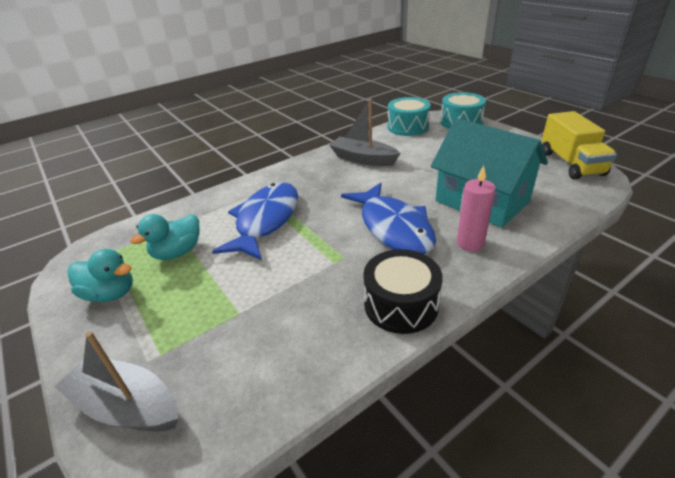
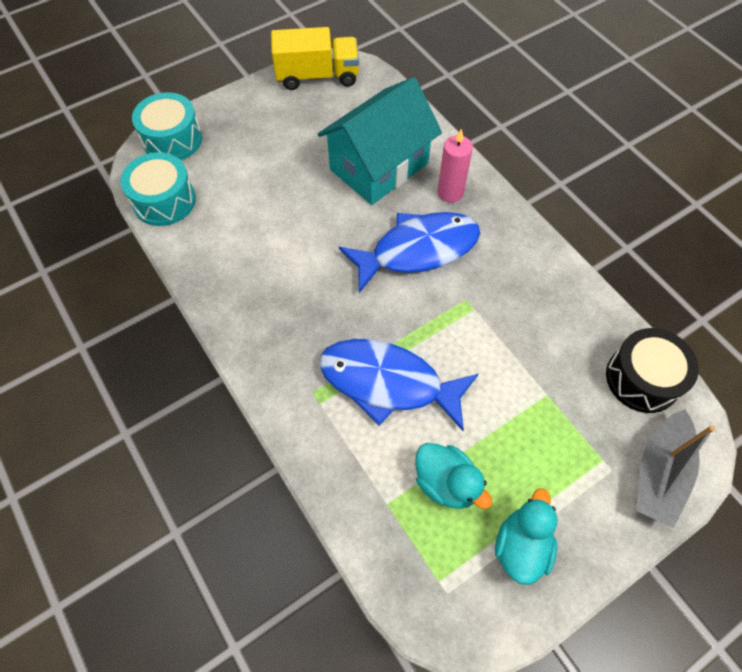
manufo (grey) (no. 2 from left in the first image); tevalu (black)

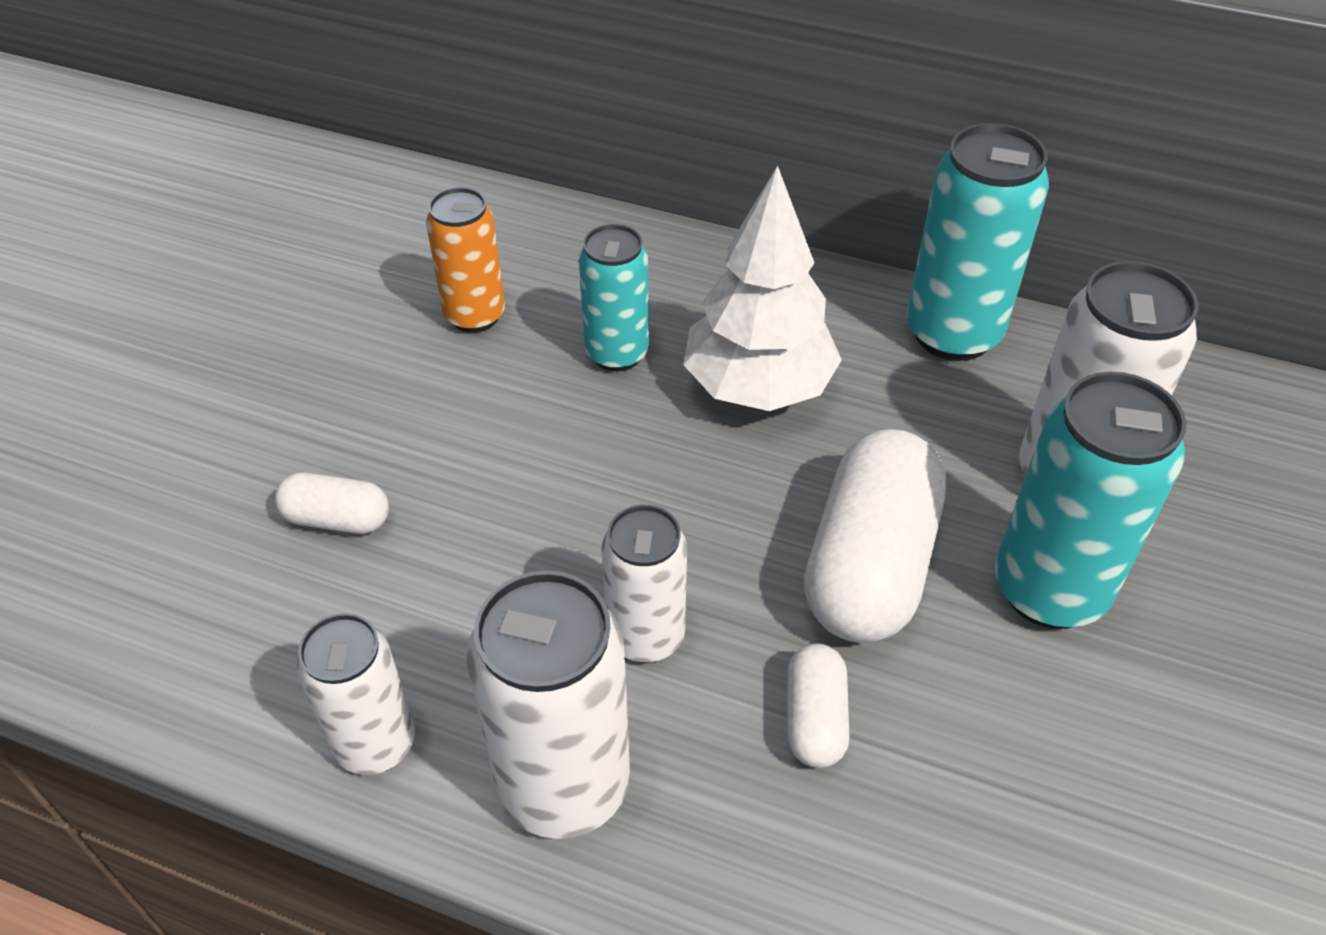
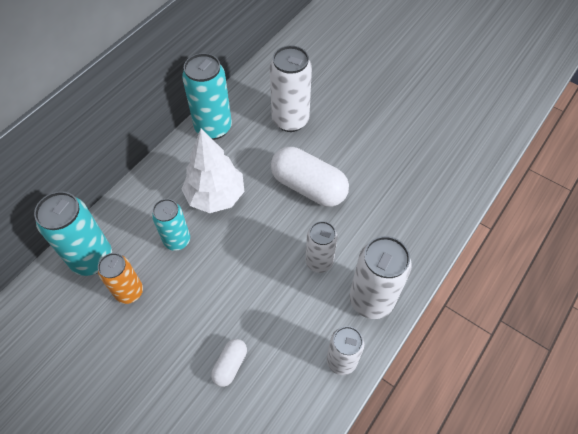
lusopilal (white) (no. 2 from left in the first image); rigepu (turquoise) (no. 1 from left)

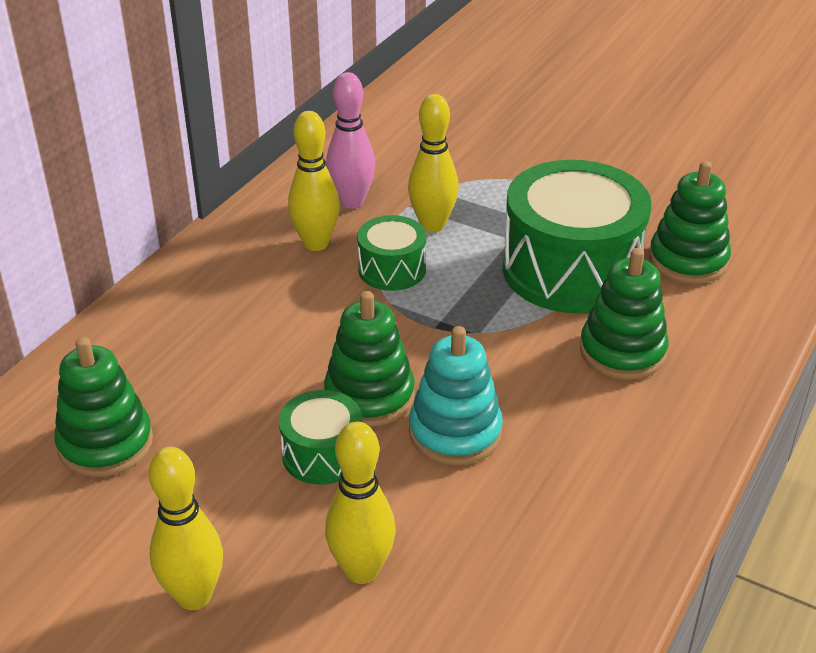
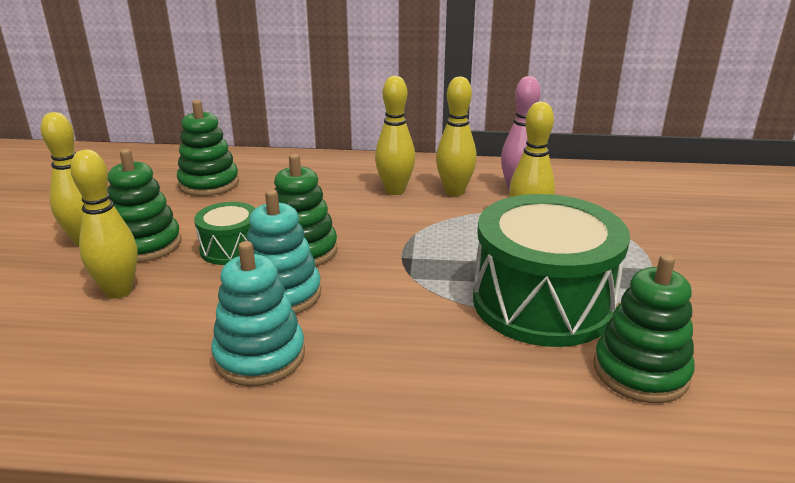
tevalu (green) (no. 2 from left in the first image); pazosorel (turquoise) (no. 1 from left); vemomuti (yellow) (no. 3 from left); pazosorel (green) (no. 1 from left)

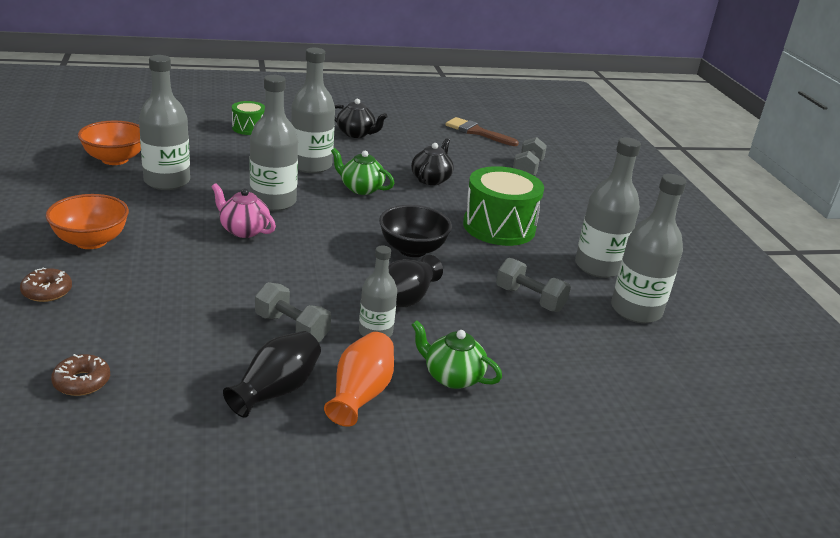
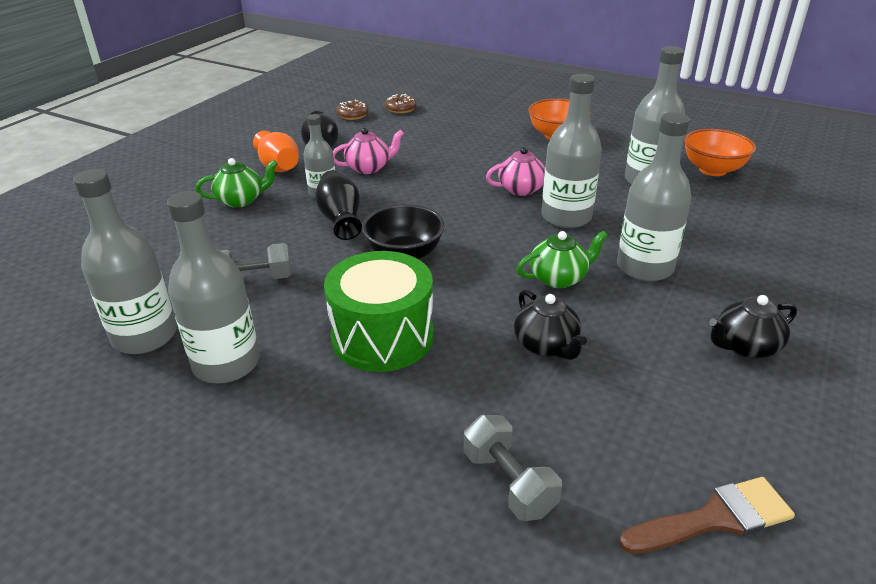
tevalu (green) (no. 1 from left in the first image); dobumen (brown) (no. 1 from left); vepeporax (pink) (no. 1 from left)

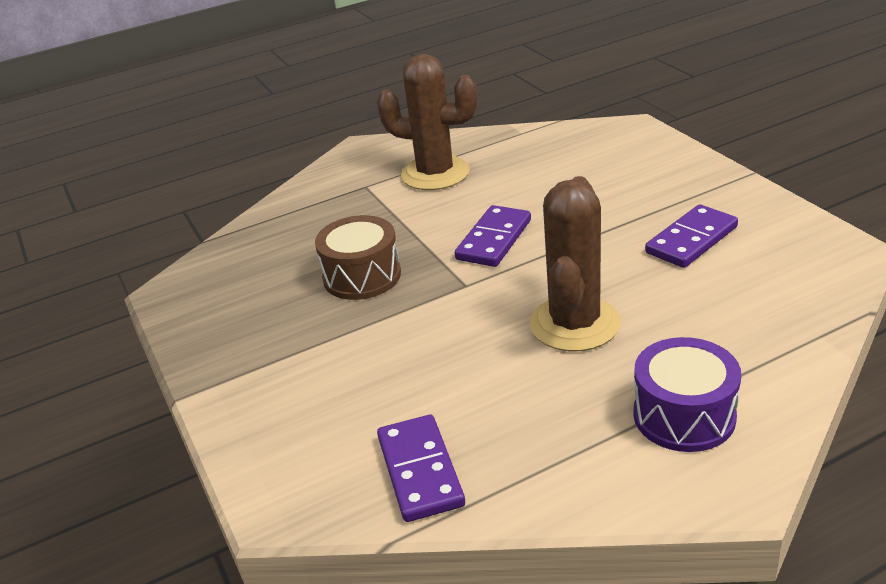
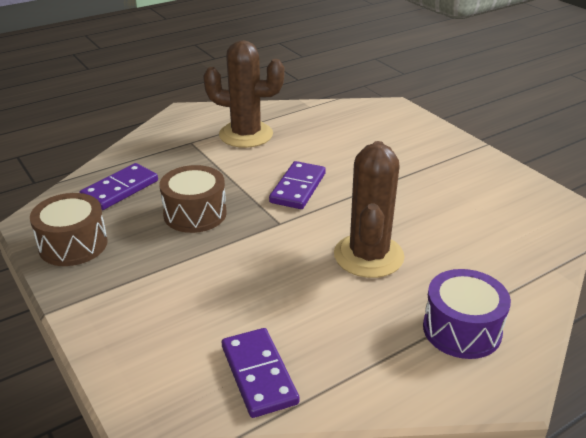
tevalu (brown) (no. 1 from left); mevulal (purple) (no. 1 from left)

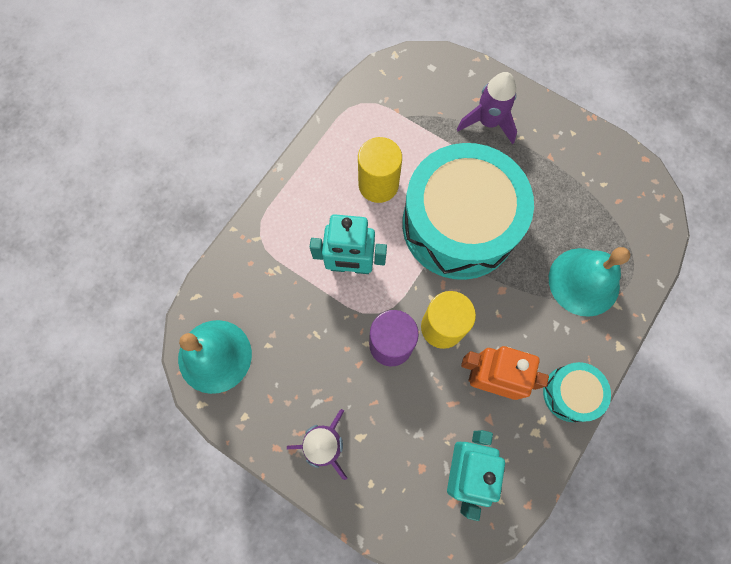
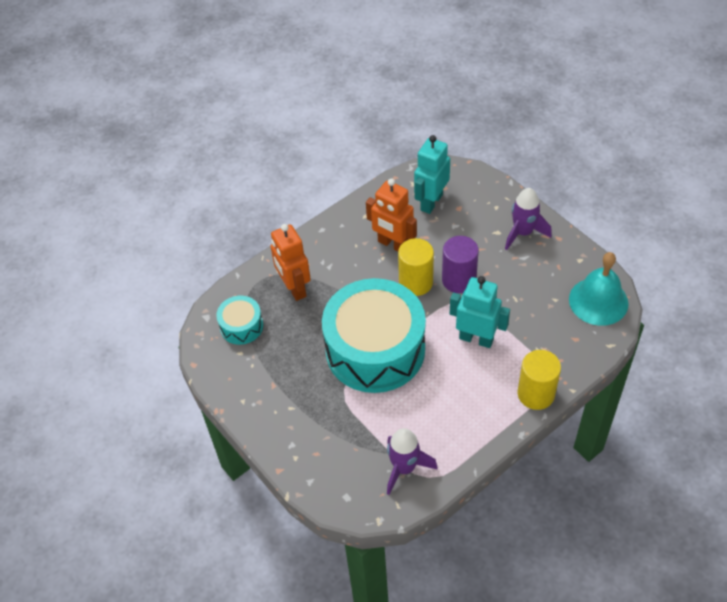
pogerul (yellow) (no. 2 from left); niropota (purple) (no. 1 from left); tevalu (turquoise) (no. 1 from left); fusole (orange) (no. 1 from left)

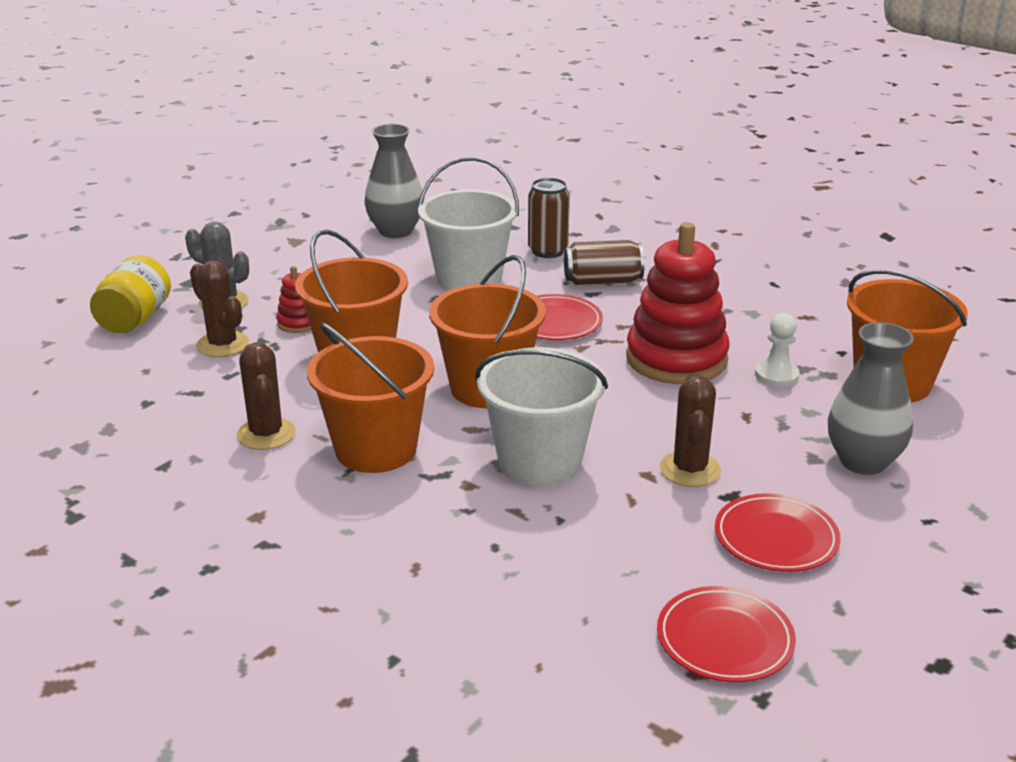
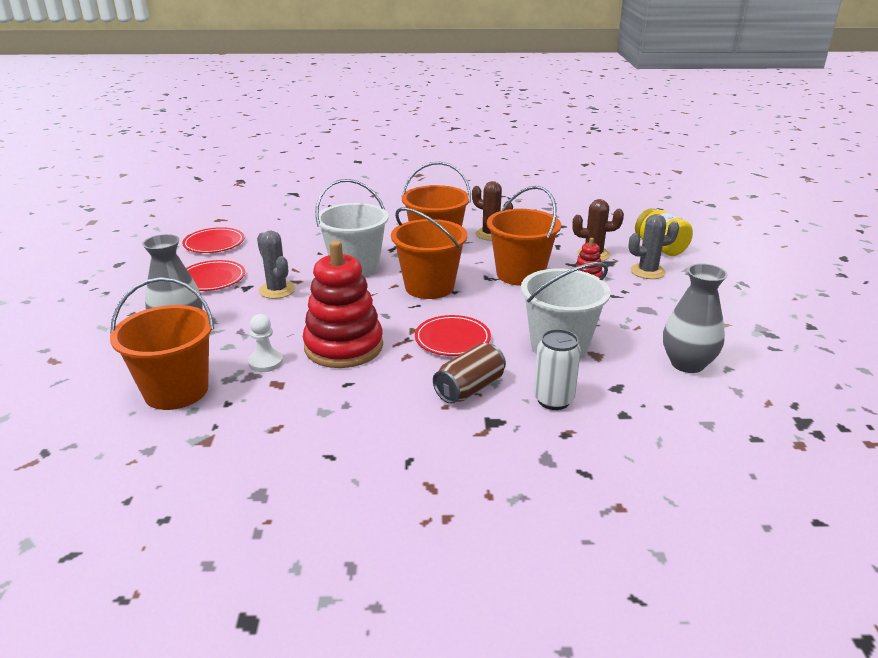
rigepu (white); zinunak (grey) (no. 1 from left)

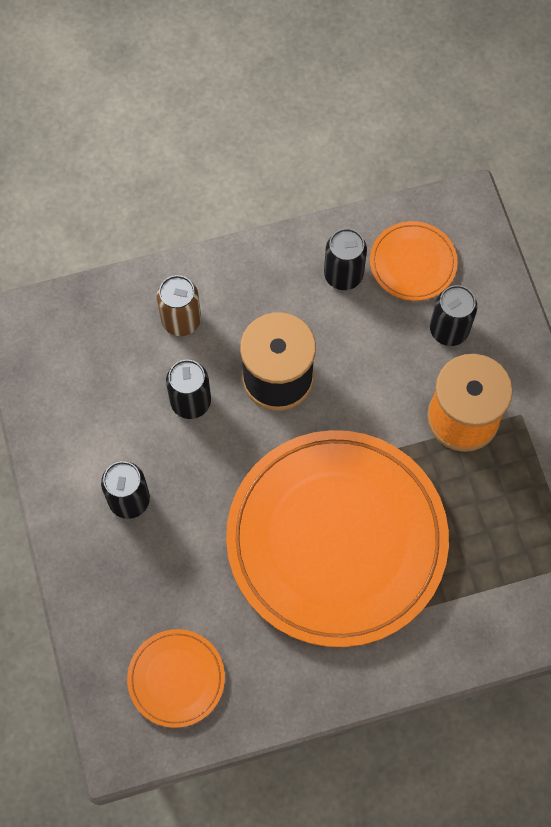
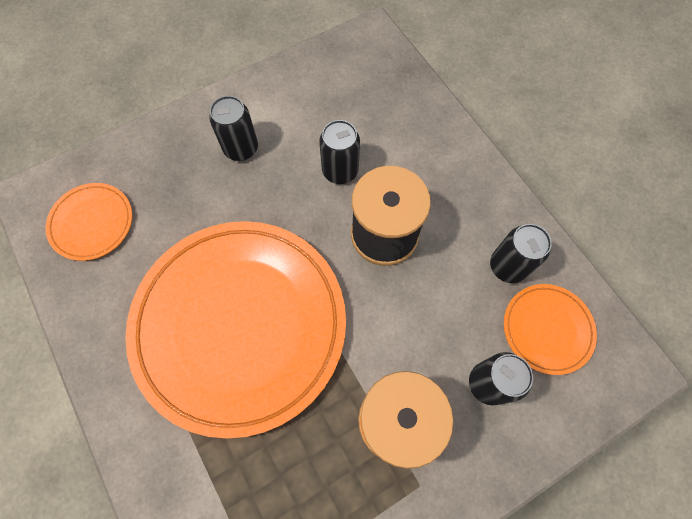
rigepu (brown)

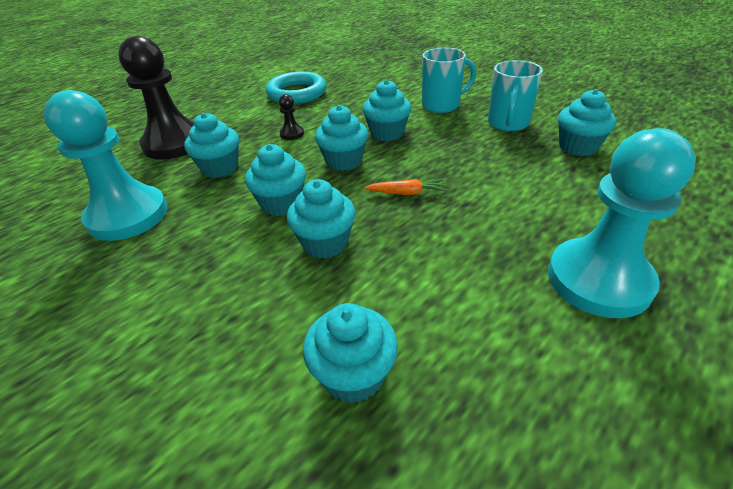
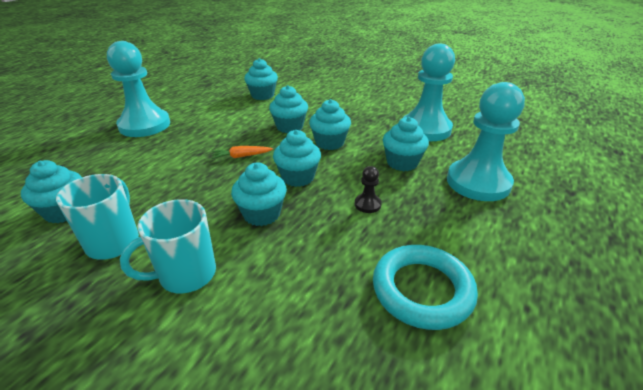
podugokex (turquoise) (no. 3 from left)

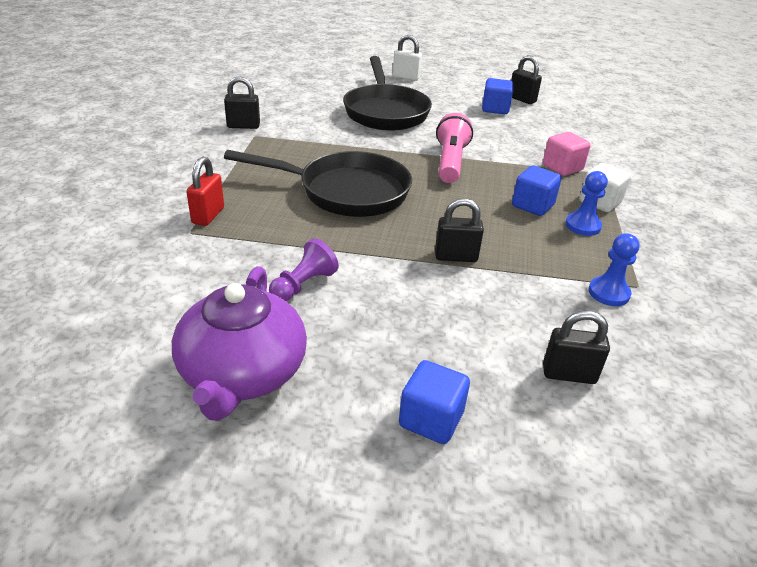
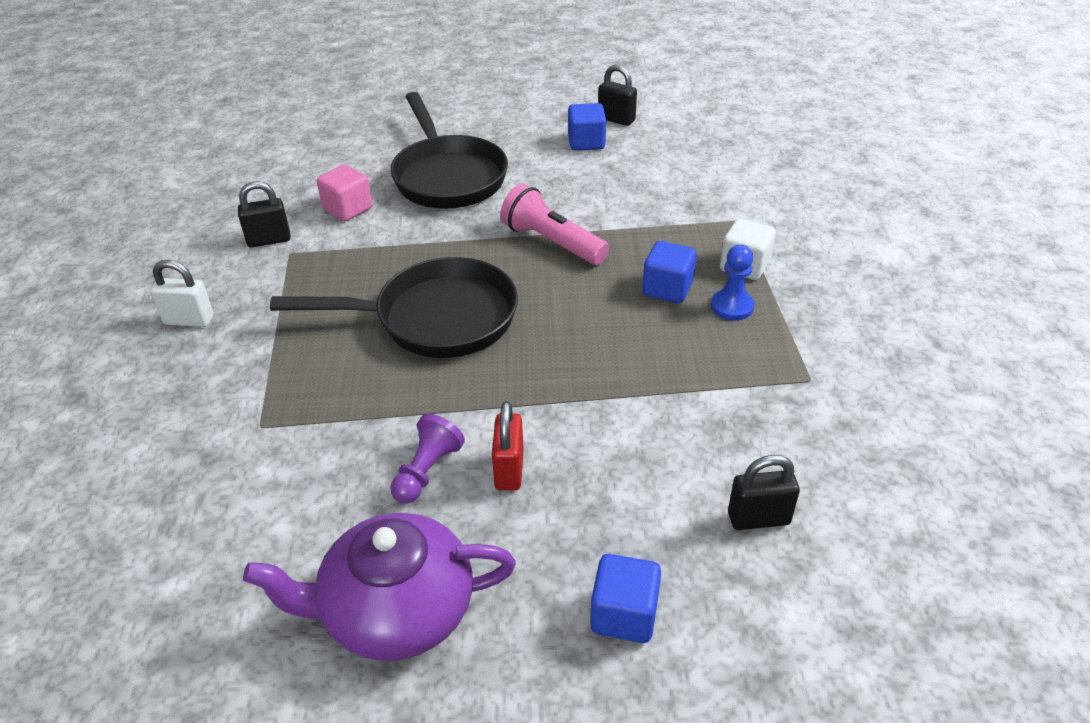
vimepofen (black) (no. 2 from left in the first image); podugokex (blue) (no. 2 from left in the first image); vimepofen (red); vimepofen (white); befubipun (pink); vepeporax (purple); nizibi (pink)

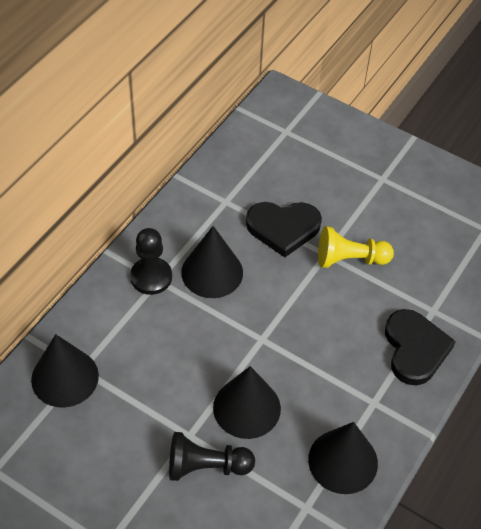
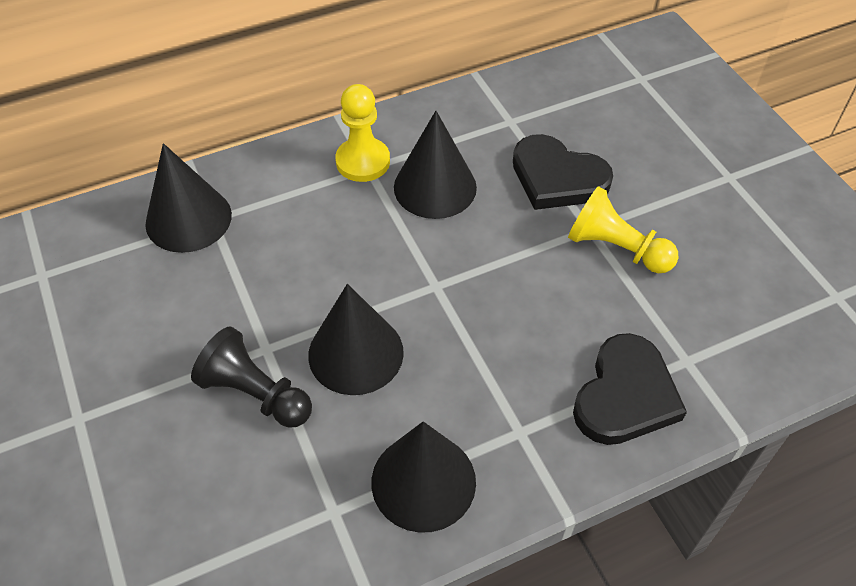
podugokex (yellow) (no. 1 from left)

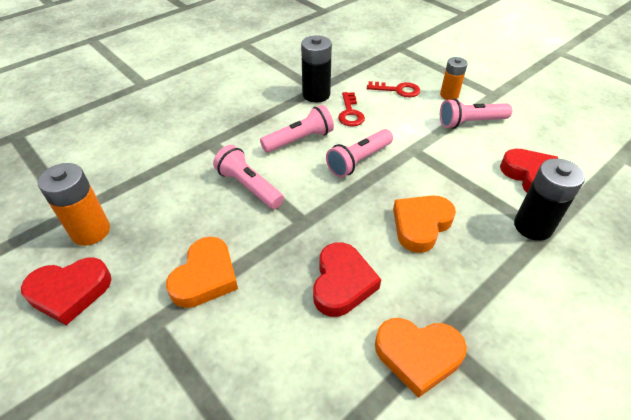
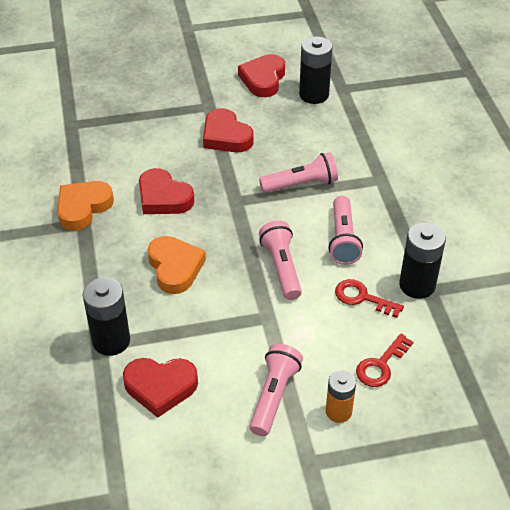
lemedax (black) (no. 2 from left); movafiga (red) (no. 3 from left)

